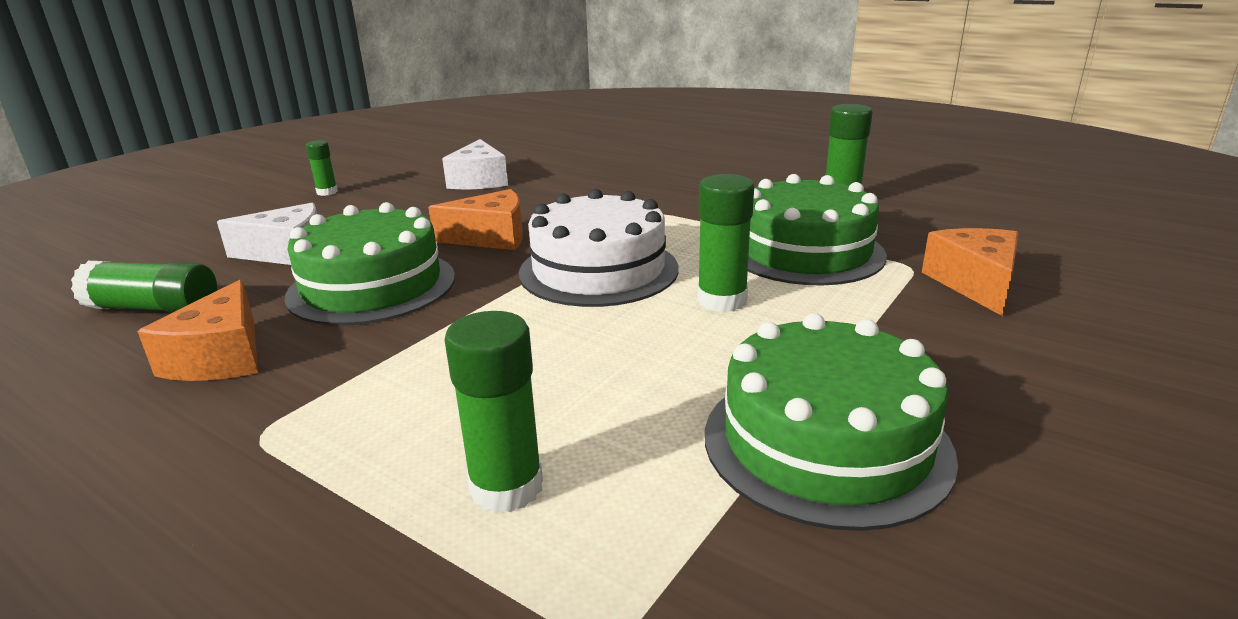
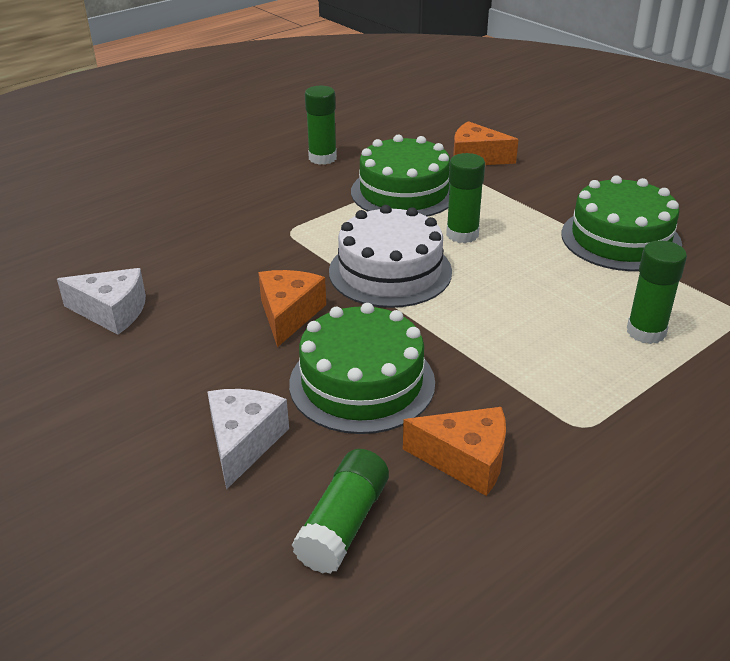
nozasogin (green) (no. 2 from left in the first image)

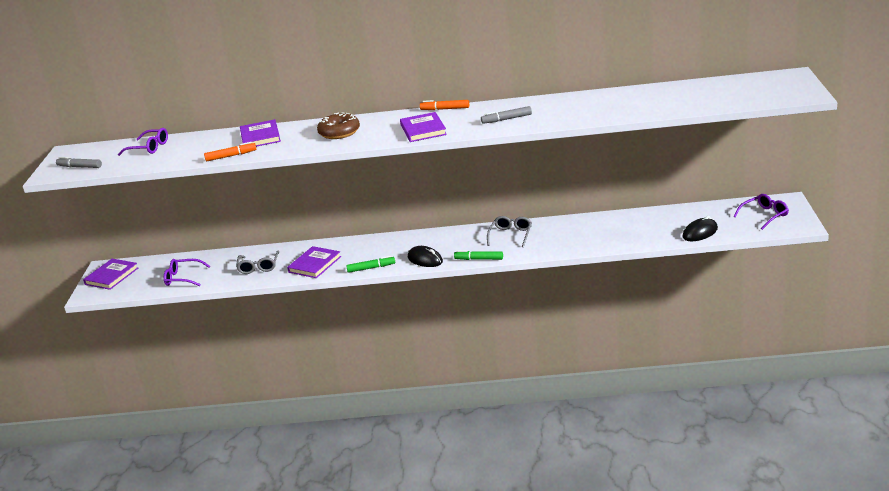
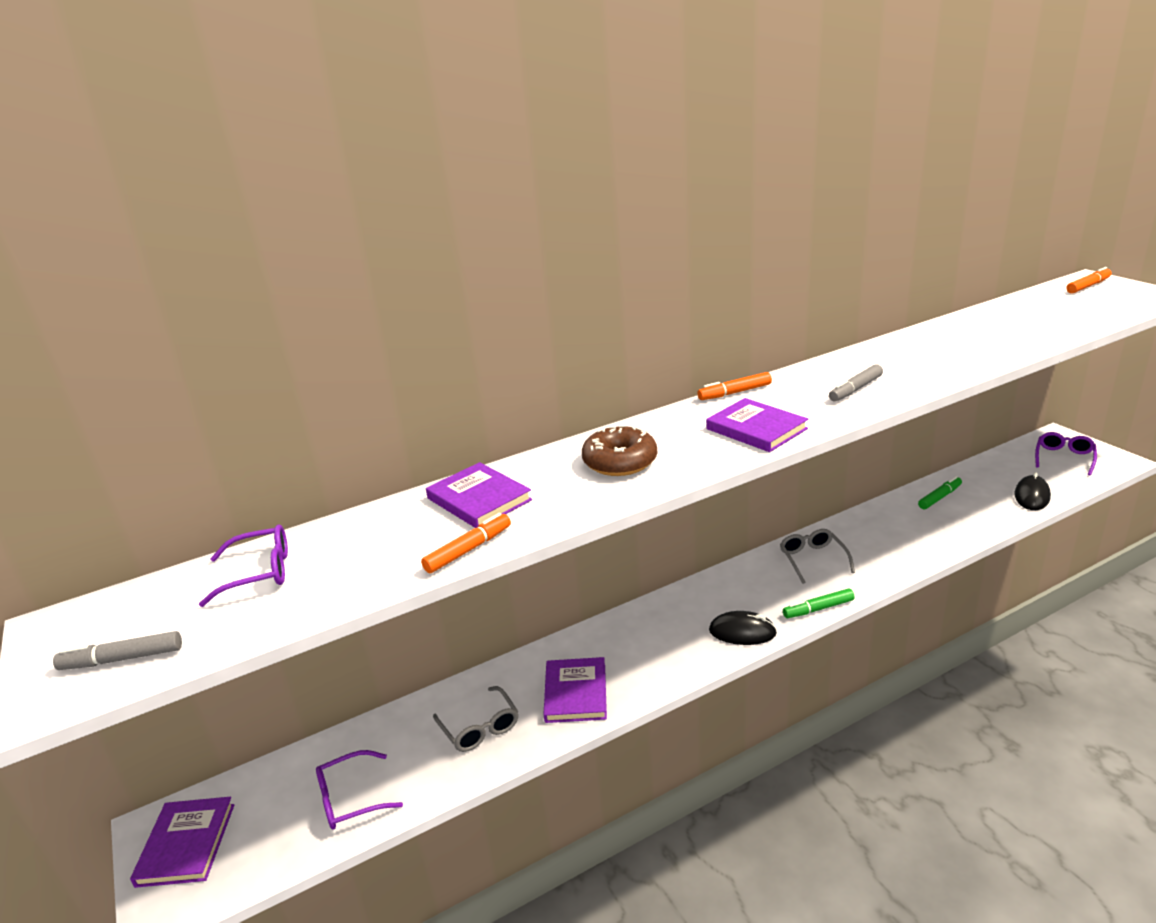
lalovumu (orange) (no. 3 from left); lalovumu (green) (no. 2 from left)

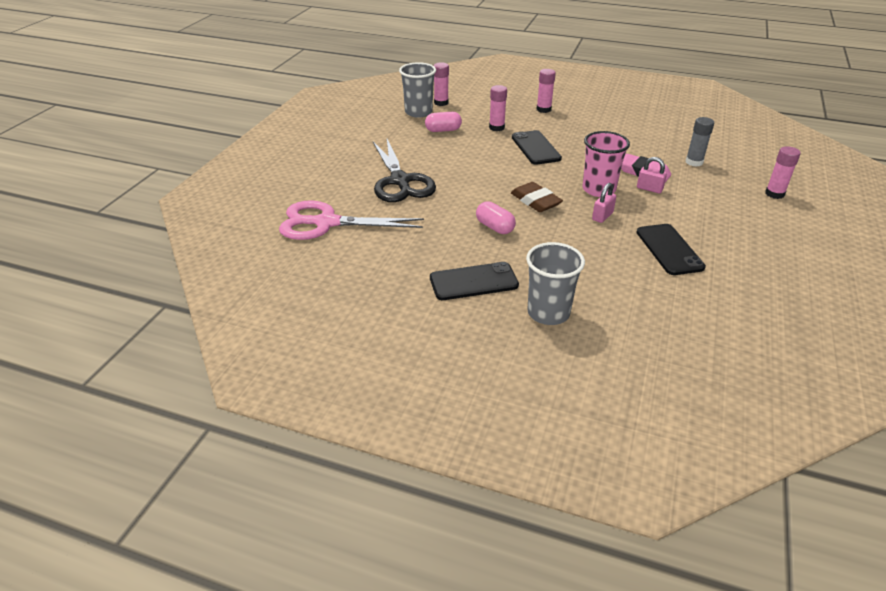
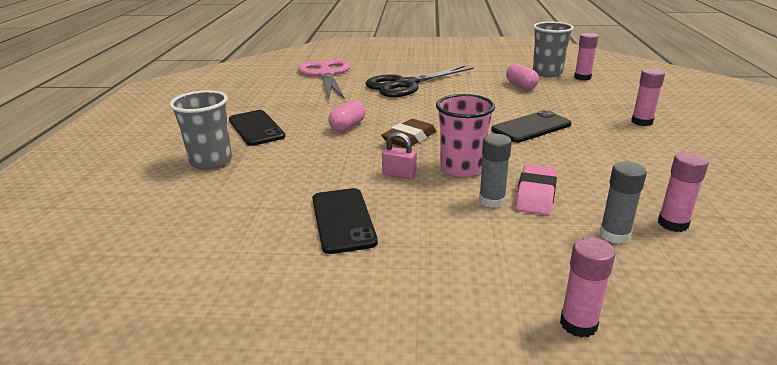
nozasogin (pink) (no. 4 from left); nozasogin (grey) (no. 1 from left); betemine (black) (no. 2 from left)

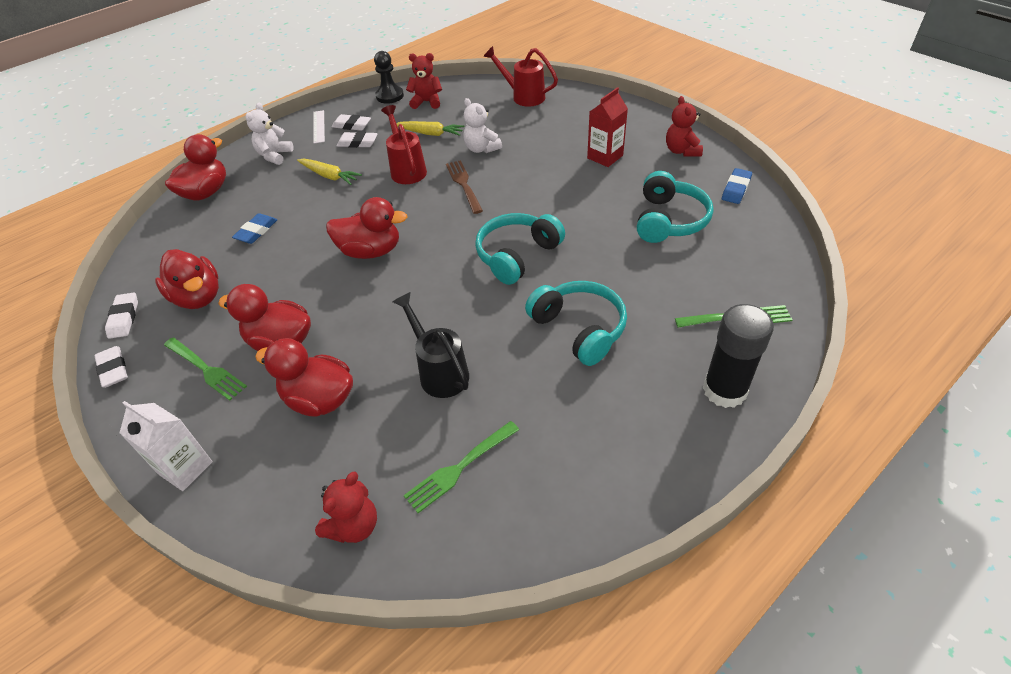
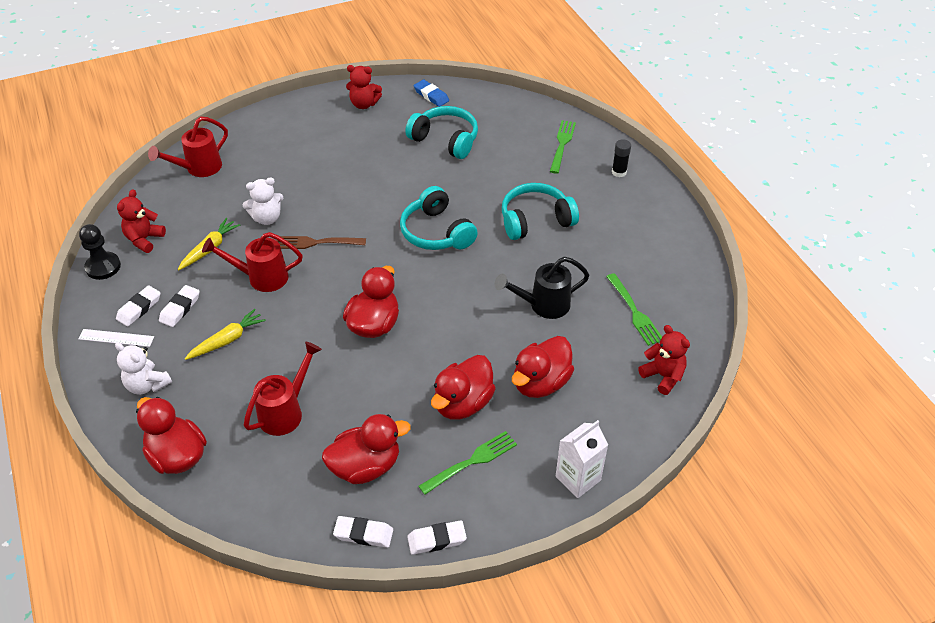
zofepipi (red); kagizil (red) (no. 3 from left); nozasogin (black)

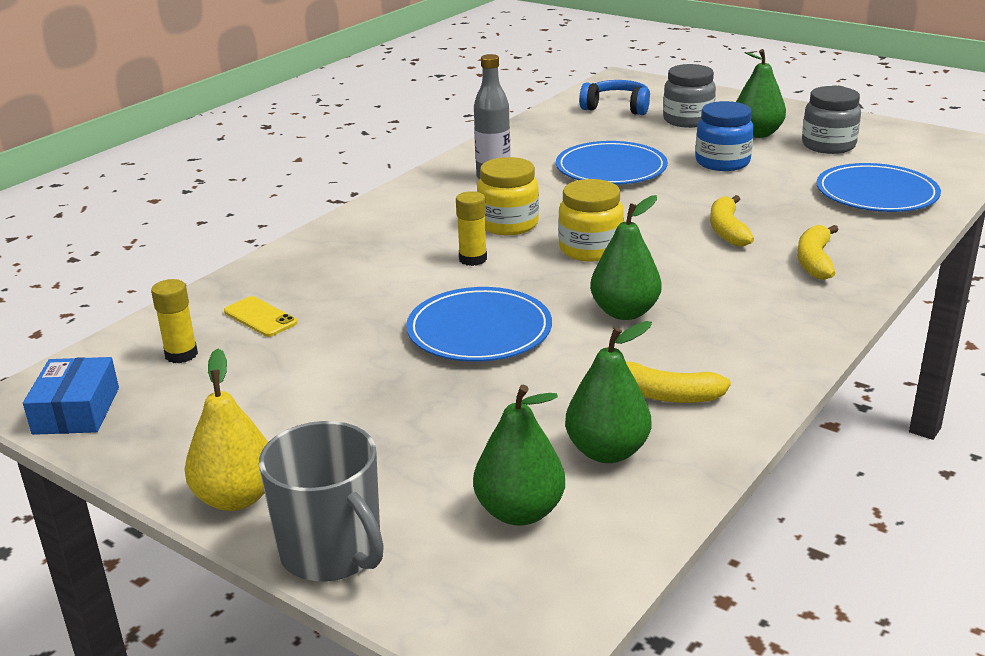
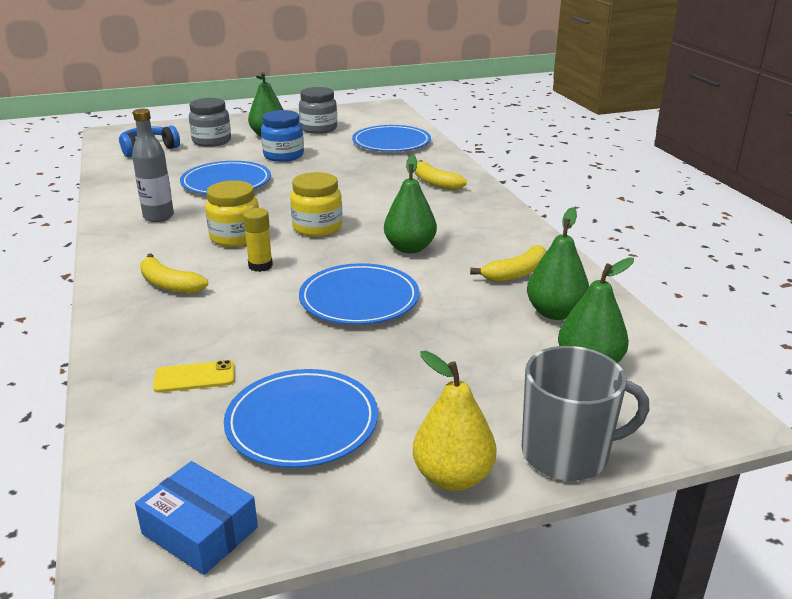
nozasogin (yellow) (no. 1 from left in the first image); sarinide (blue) (no. 2 from left); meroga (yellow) (no. 1 from left)

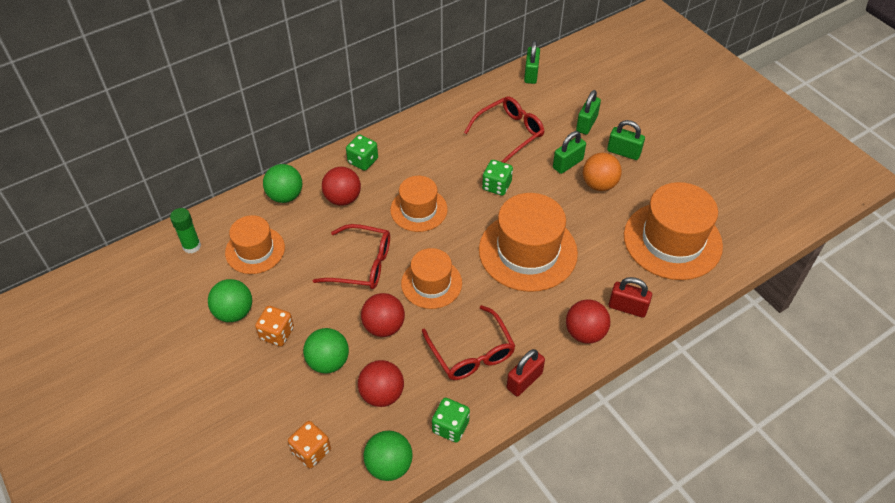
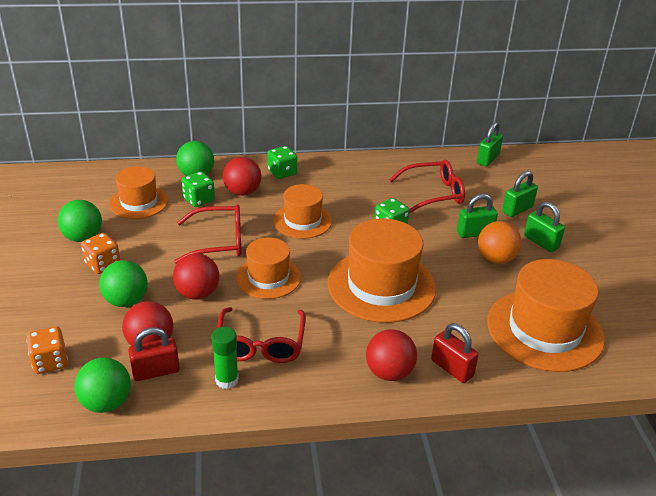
nozasogin (green); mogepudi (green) (no. 1 from left); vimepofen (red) (no. 1 from left); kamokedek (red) (no. 1 from left)

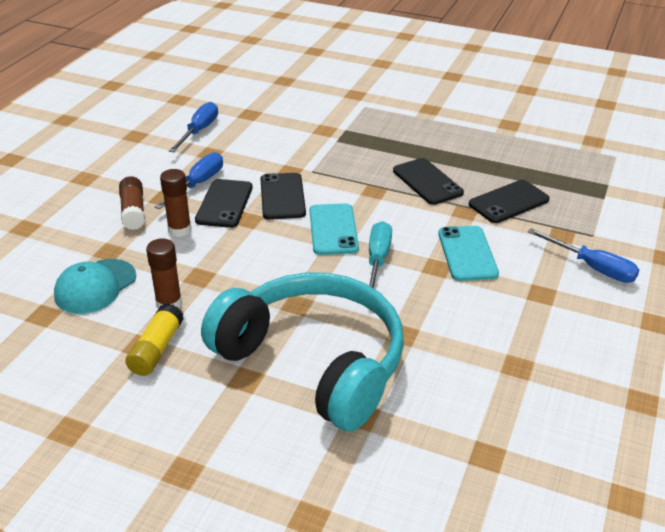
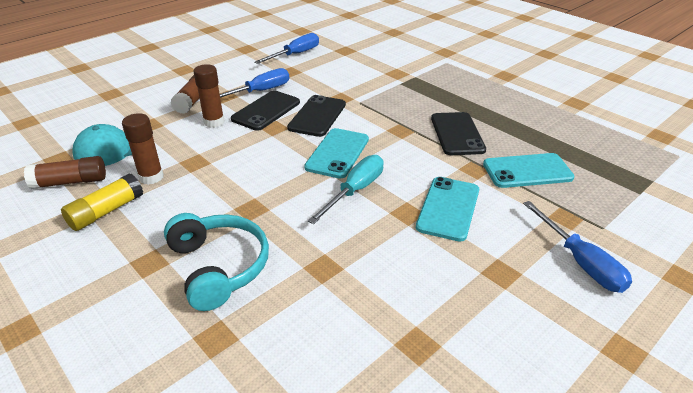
nozasogin (brown) (no. 1 from left); betemine (turquoise) (no. 3 from left); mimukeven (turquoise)

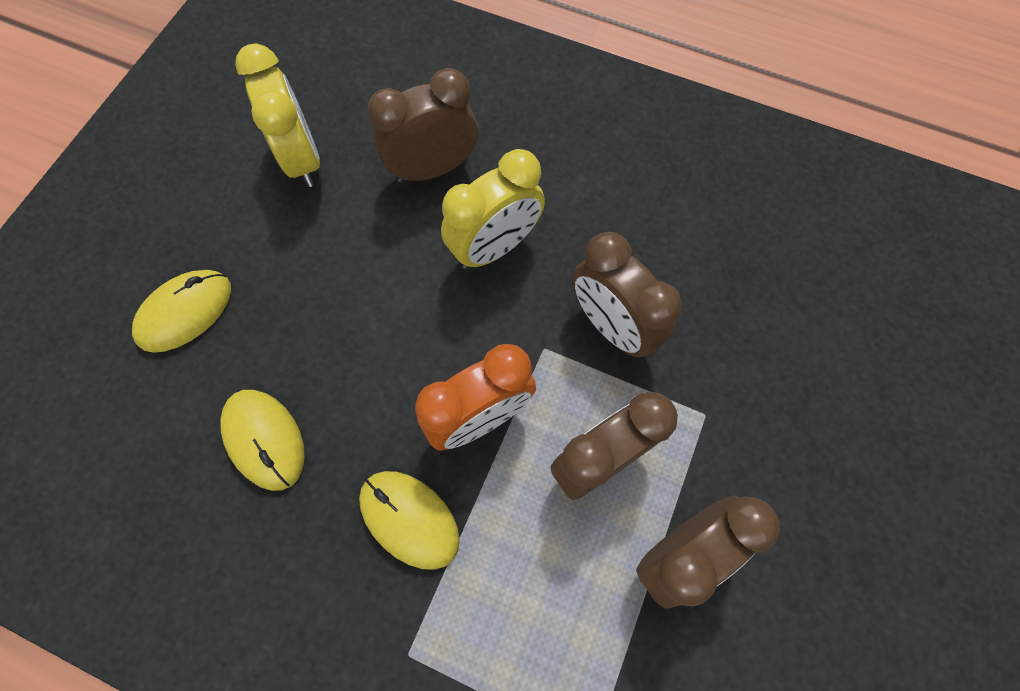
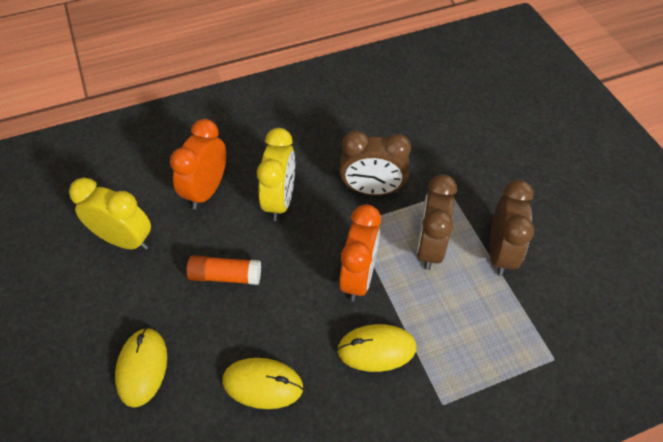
nozasogin (orange); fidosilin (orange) (no. 1 from left)

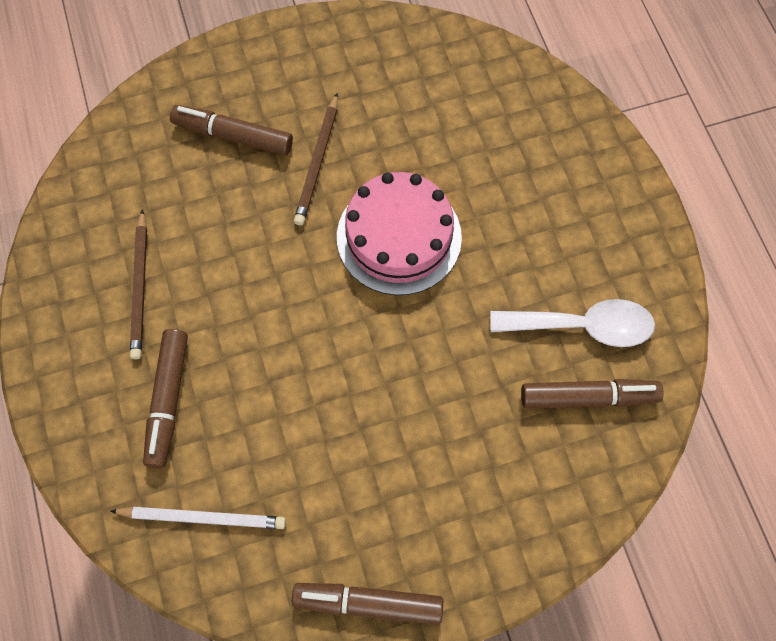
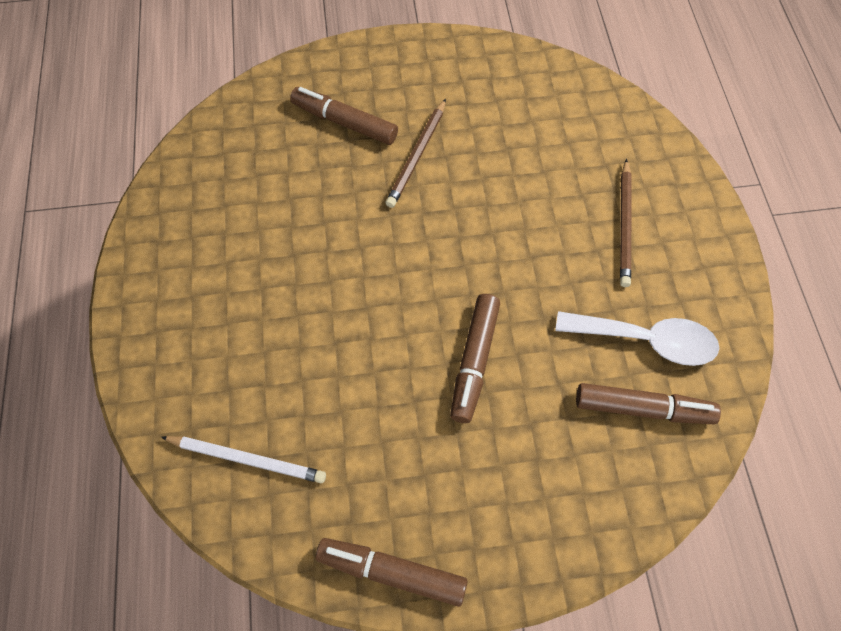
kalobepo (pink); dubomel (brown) (no. 2 from left); lalovumu (brown) (no. 3 from left)

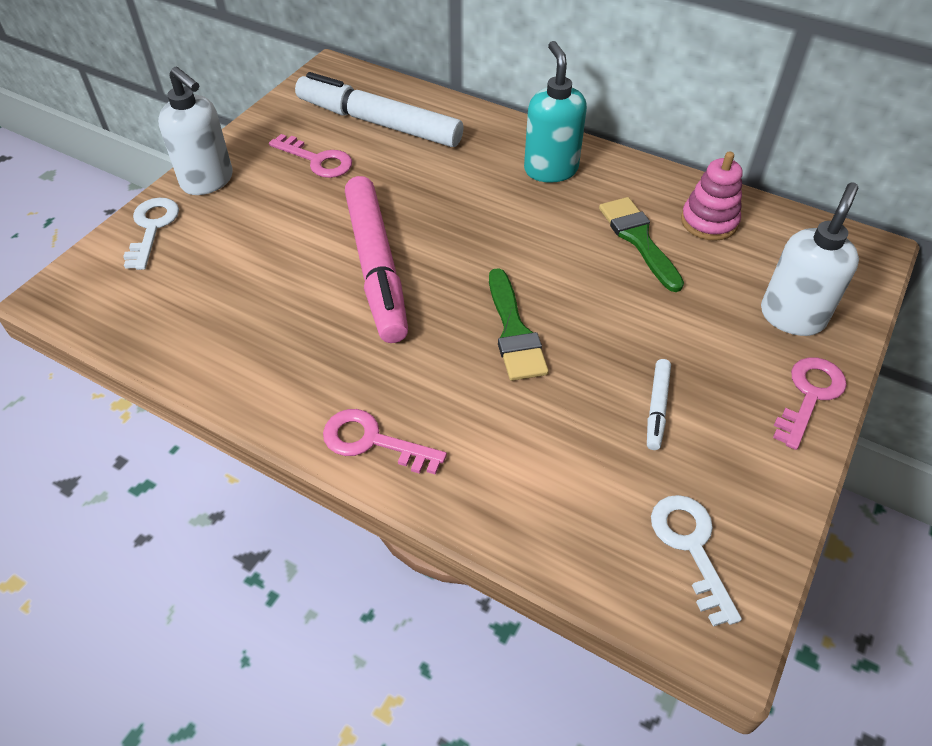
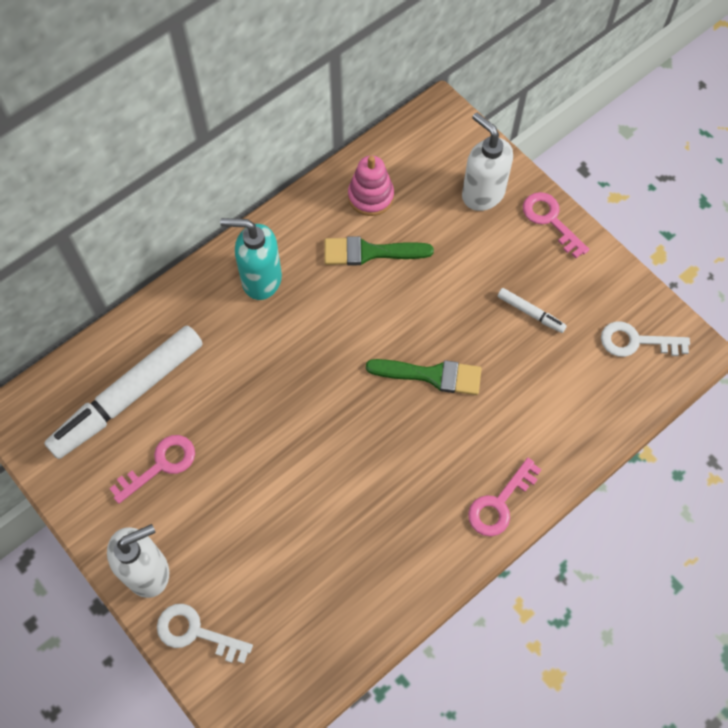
lalovumu (pink)

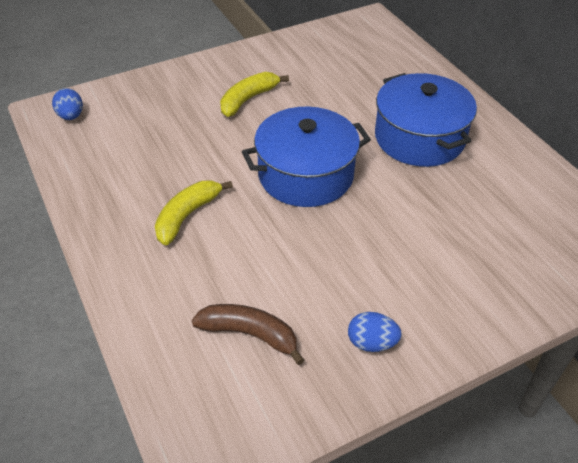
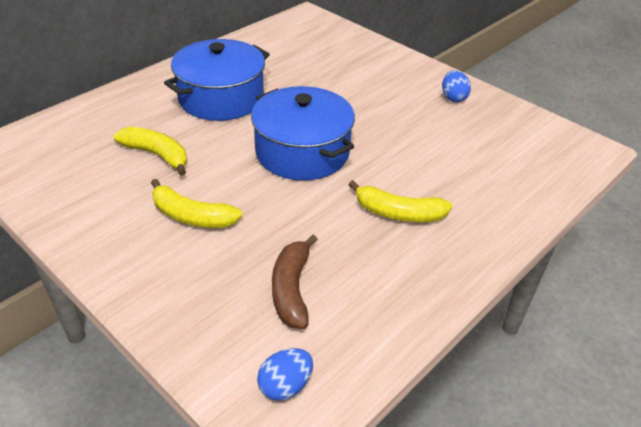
meroga (yellow) (no. 1 from left); meroga (brown)

